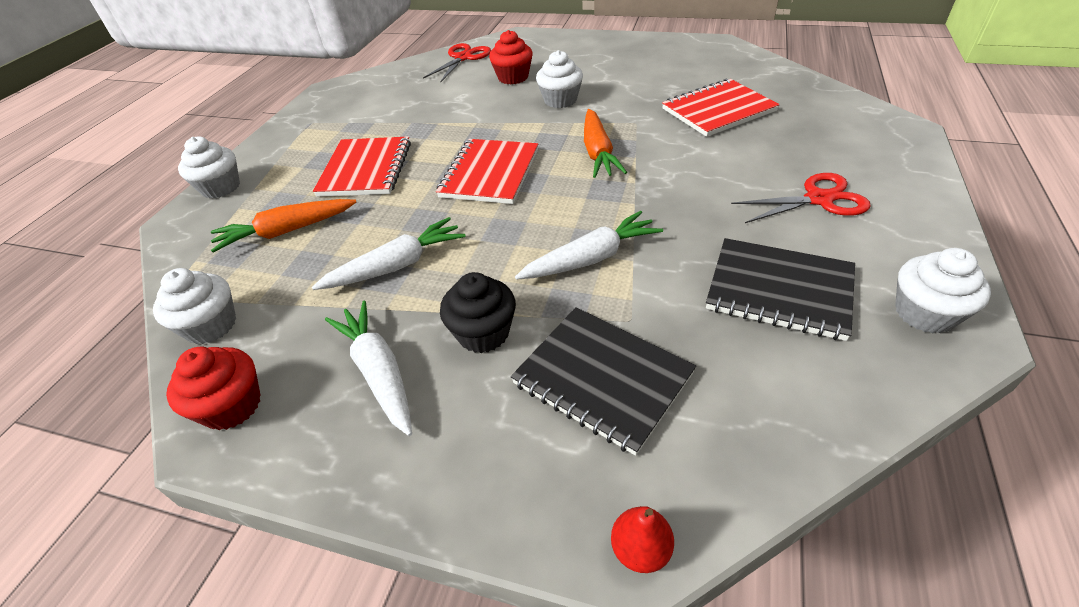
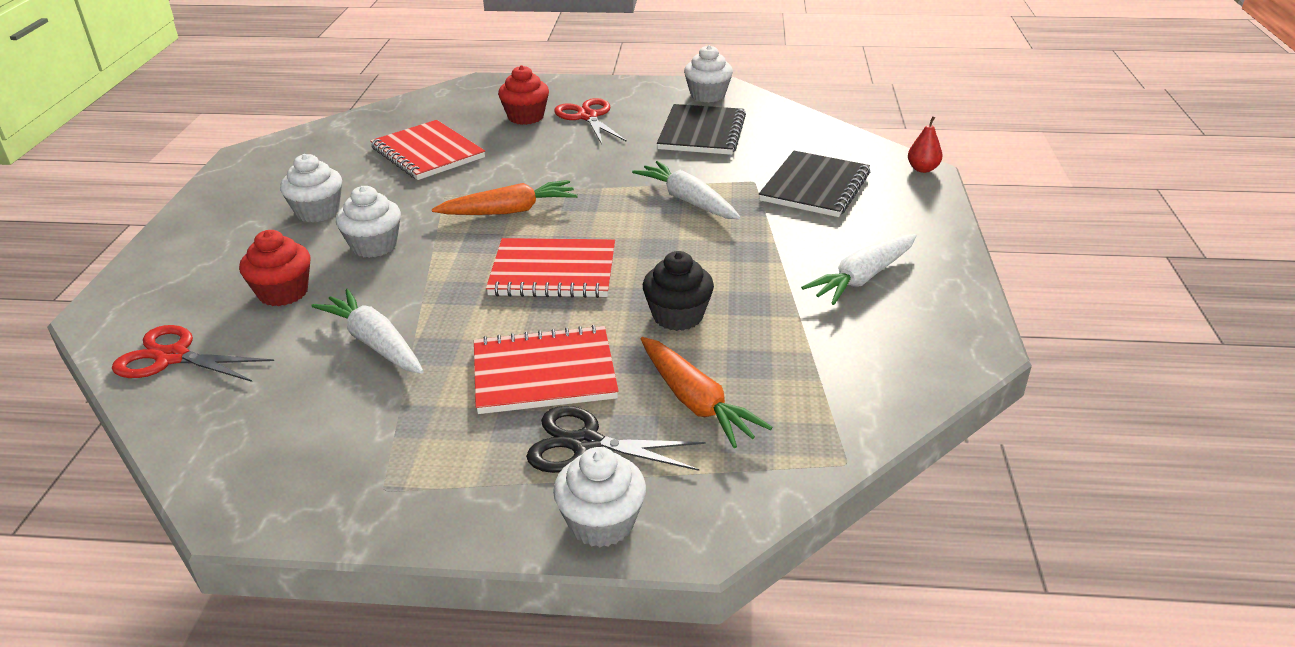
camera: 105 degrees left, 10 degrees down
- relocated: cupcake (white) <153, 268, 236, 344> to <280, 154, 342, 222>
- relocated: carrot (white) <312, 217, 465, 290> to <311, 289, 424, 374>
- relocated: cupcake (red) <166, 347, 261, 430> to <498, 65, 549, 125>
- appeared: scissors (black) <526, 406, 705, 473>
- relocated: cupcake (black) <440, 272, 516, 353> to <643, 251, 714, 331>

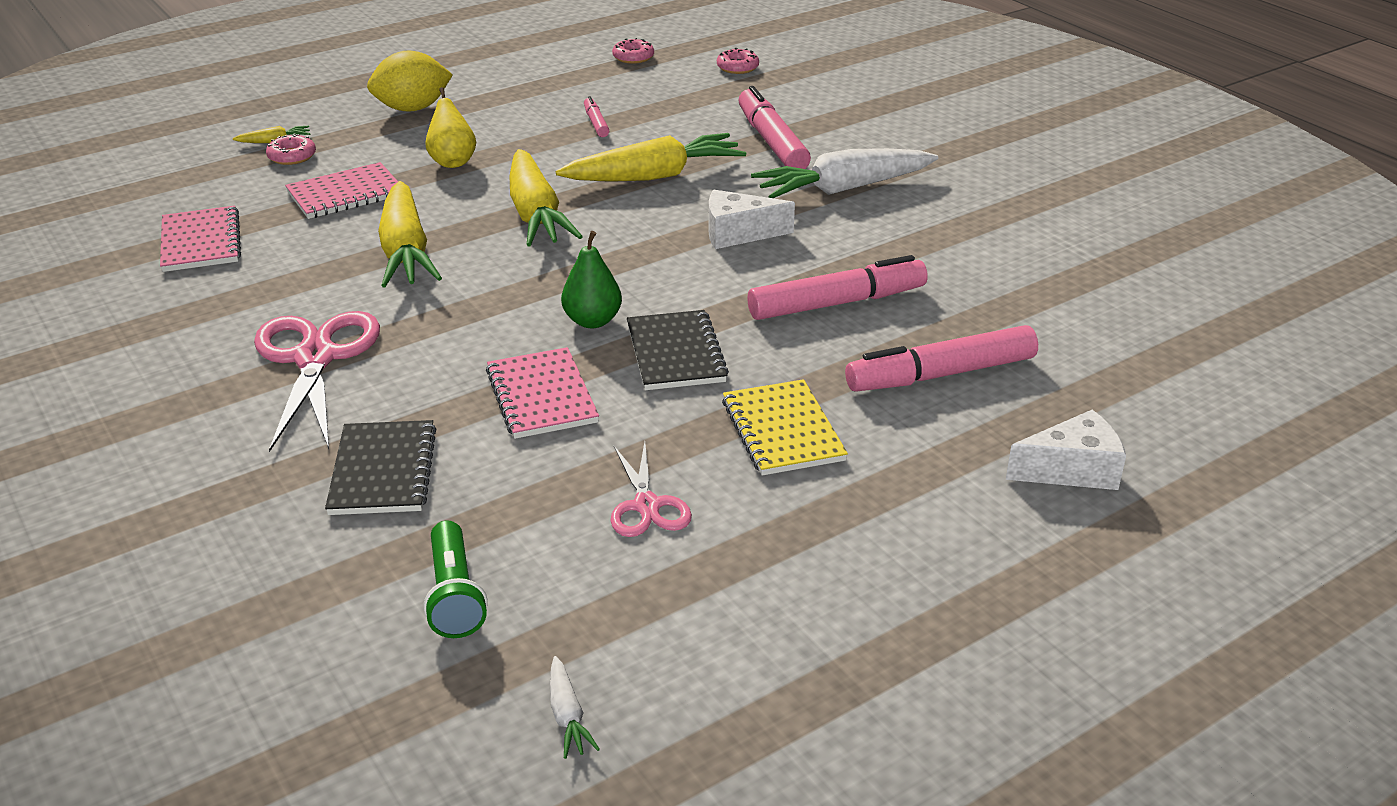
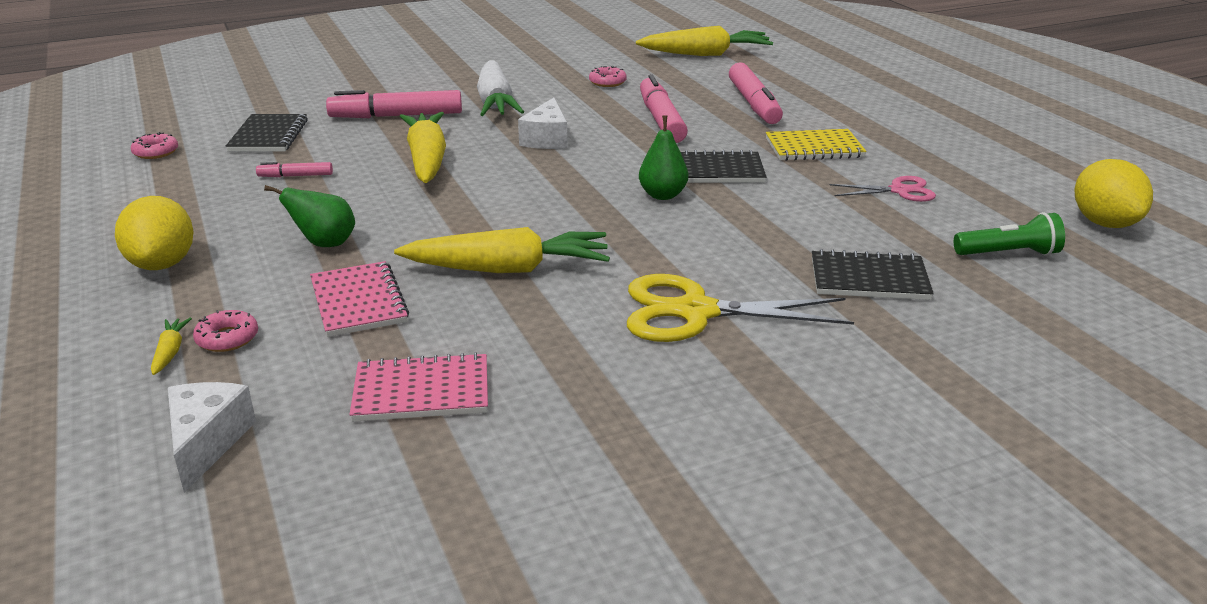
camera: 80 degrees left, 5 degrees down
- relocated: cheese (white) <1006, 410, 1126, 490> to <168, 382, 256, 493>
- appeared: notebook (black) <226, 114, 308, 151>
- colour: pear (yellow) <425, 87, 476, 168> to pear (green) <264, 185, 355, 247>
- relocated: donut (pink) <717, 48, 759, 74> to <589, 66, 627, 87>
- colour: scissors (pink) <254, 311, 380, 452> to scissors (yellow) <627, 274, 854, 342>
- relocated: carrot (yellow) <509, 149, 583, 246> to <636, 26, 773, 56>
- exchanged: carrot (white) <550, 656, 600, 759> to lemon (yellow) <1075, 159, 1153, 228>
- missing: notebook (pink) <486, 347, 599, 439>

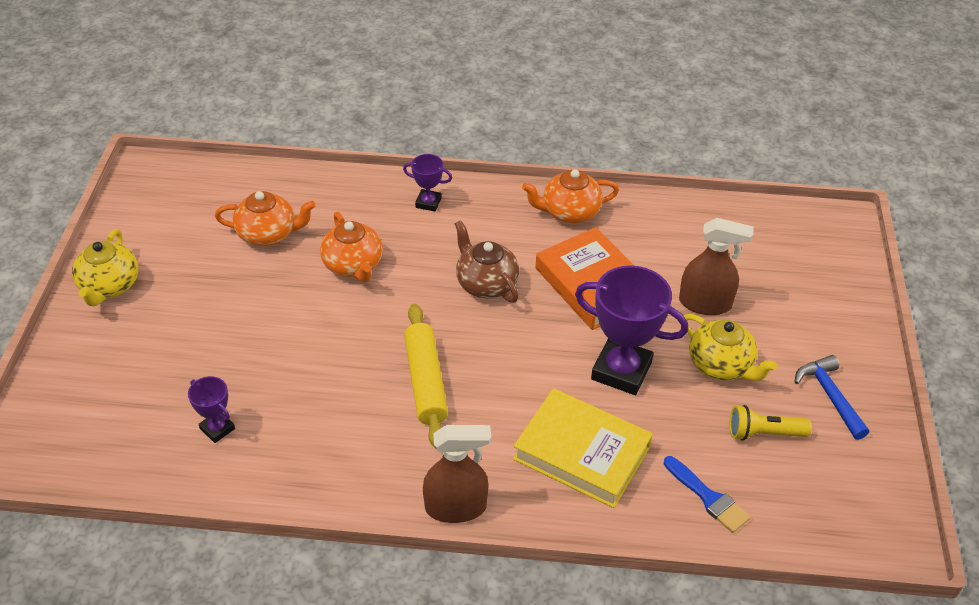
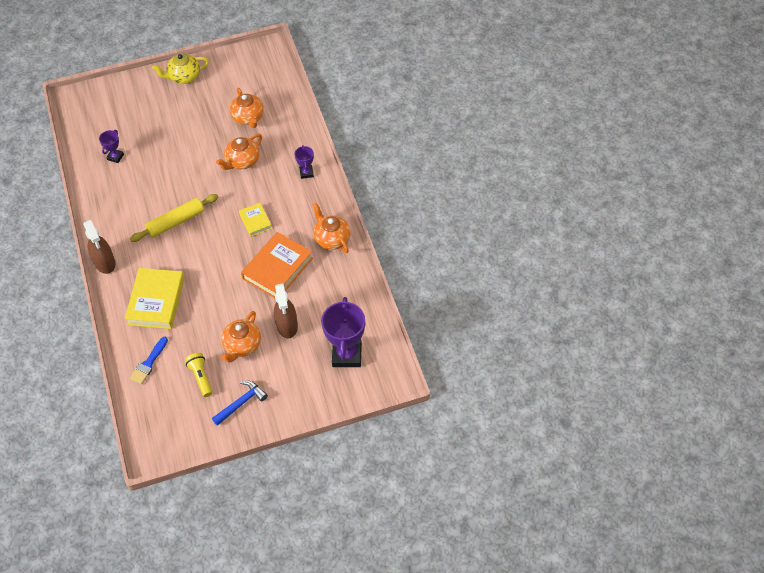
camera: 70 degrees right, 10 degrees up
- colour: teapot (yellow) <684, 314, 777, 381> to teapot (orange) <221, 311, 261, 363>
- exchanged: teapot (brown) <455, 221, 519, 303> to book (yellow) <239, 203, 272, 237>
- relocated: trophy (purple) <575, 265, 688, 395> to <321, 297, 365, 367>

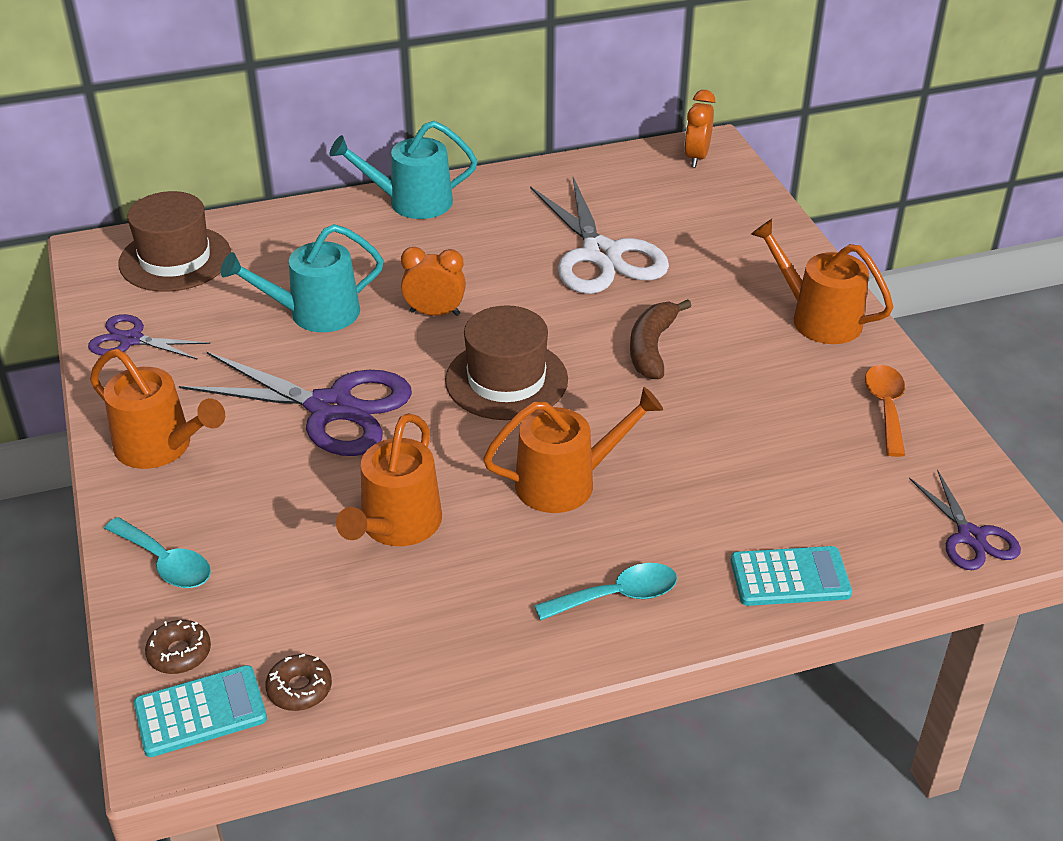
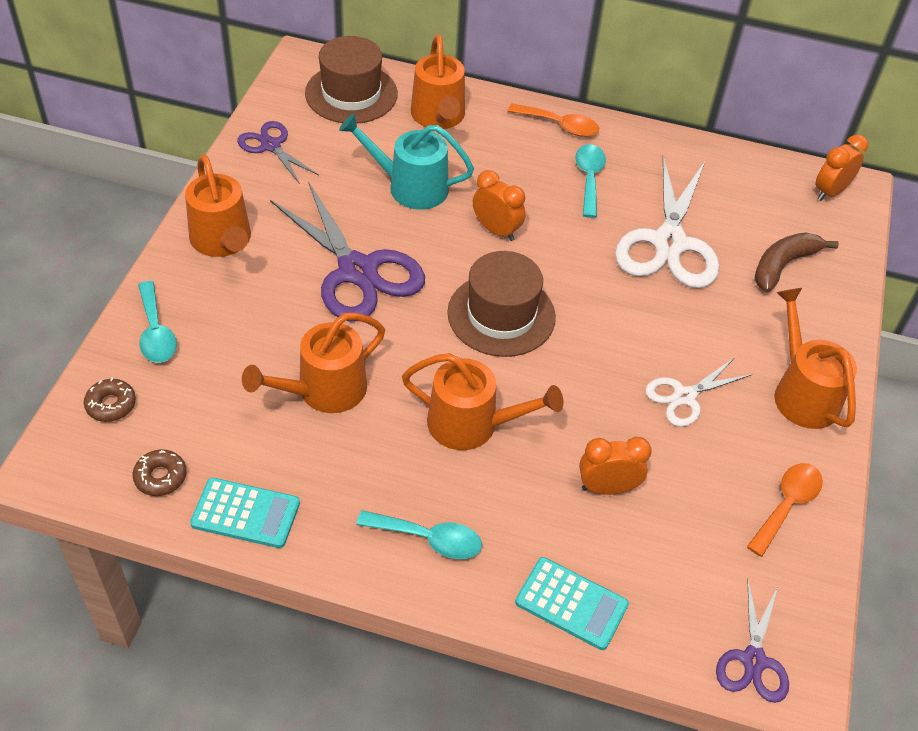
camera: 30 degrees right, 10 degrees up
- relocated: calculator (turquoise) <134, 665, 267, 757> to <190, 478, 300, 548>
- appeared: watering can (orange) <411, 34, 465, 129>
- exchanged: watering can (turquoise) <329, 121, 477, 219> to spoon (orange) <508, 103, 599, 137>
- appeared: spoon (turquoise) <575, 144, 606, 218>
- appeared: clock (orange) <579, 437, 652, 495>
- appeared: scissors (white) <645, 358, 751, 427>
- relocated: banana (brown) <630, 300, 692, 379> to <754, 232, 839, 292>

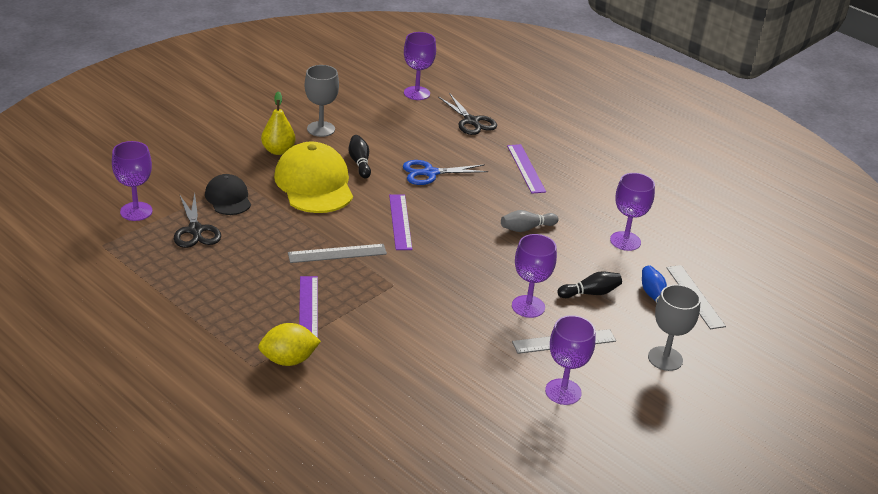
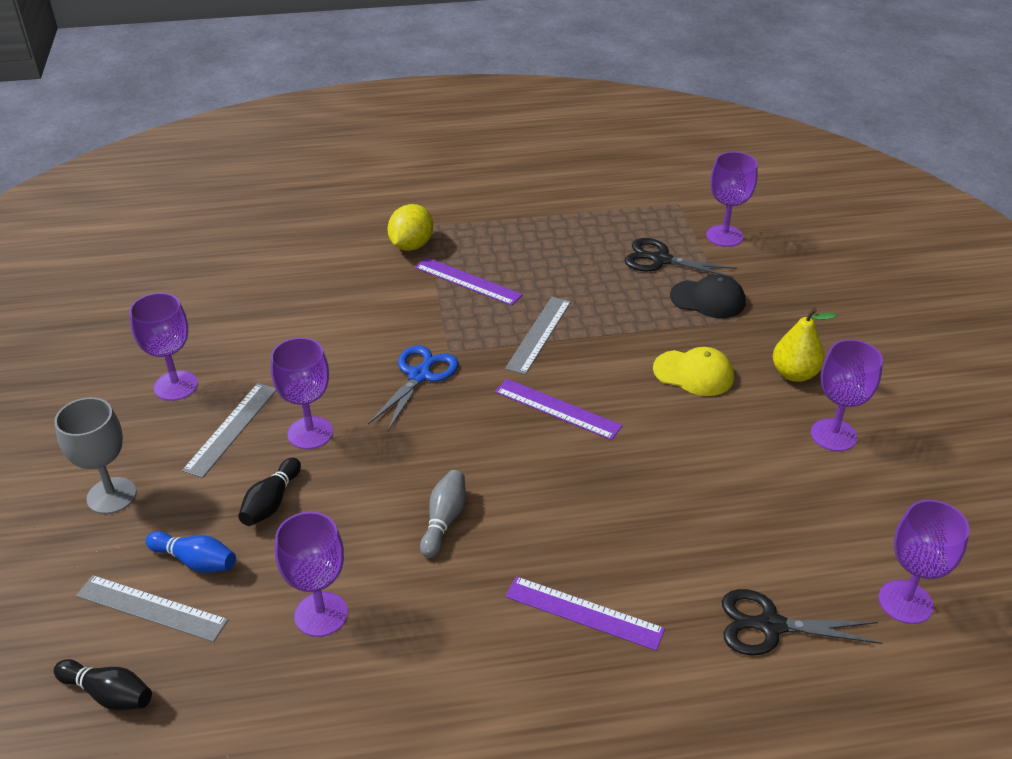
camera: 130 degrees right, 5 degrees up
- relocated: bowling pin (black) <349, 135, 371, 178> to <54, 659, 152, 710>
- relocated: scissors (blue) <403, 160, 488, 185> to <368, 345, 459, 431>
- size: cap (yellow) <274, 142, 353, 213> = <653, 347, 734, 396> x0.56
- colour: goblet (grey) <305, 65, 339, 137> to goblet (purple) <811, 339, 883, 451>

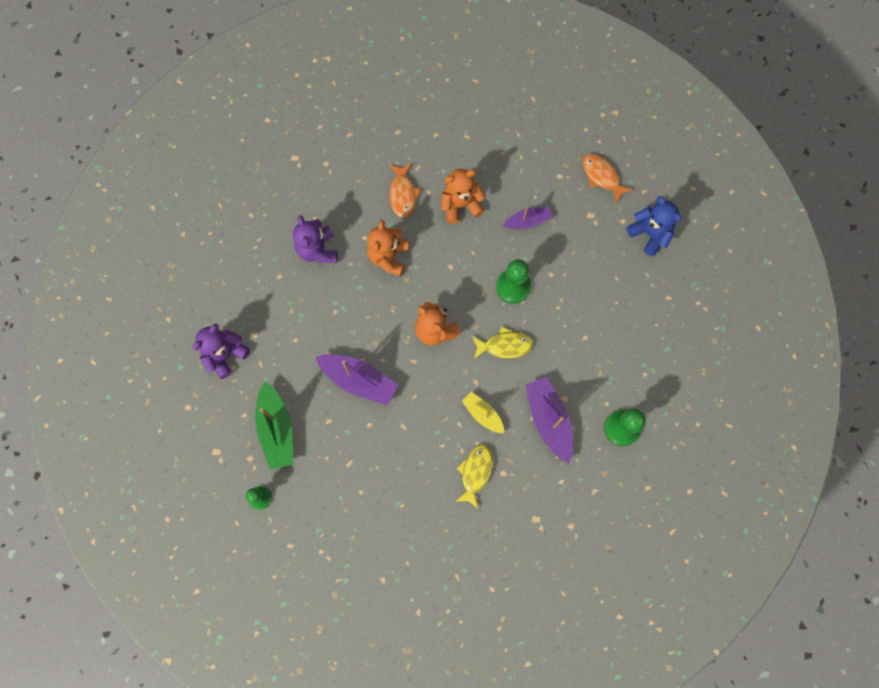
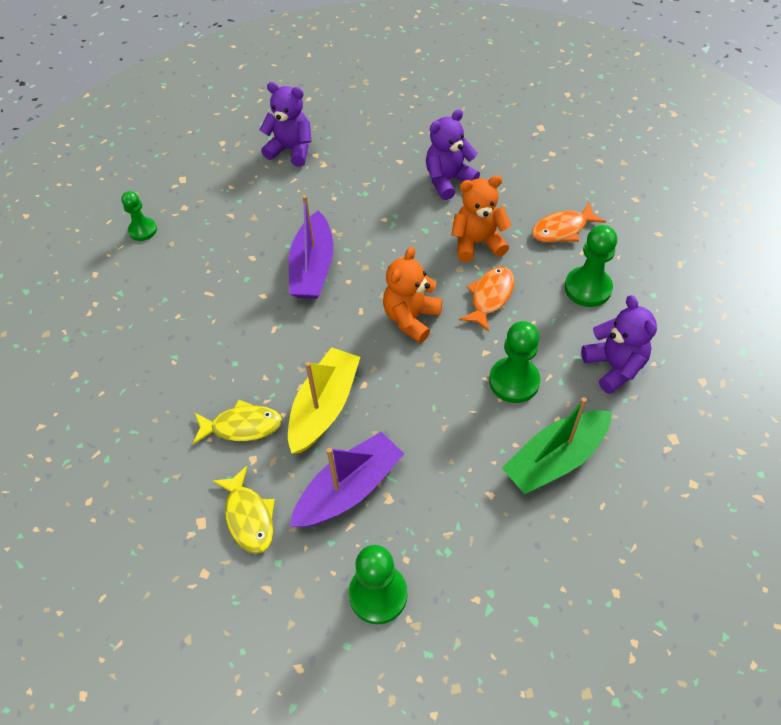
camera: 70 degrees right, 20 degrees down
- relocated: fish (yellow) <472, 327, 533, 359> to <213, 466, 275, 554>
- size: boat (yellow) <462, 392, 504, 433> = <288, 347, 360, 454> x1.66
- relocated: fish (orange) <582, 154, 633, 203> to <459, 266, 515, 332>
- relocated: boat (green) <255, 382, 293, 470> to <502, 397, 612, 494>
- exchanged: teddy bear (orange) <441, 169, 486, 224> to pawn (green) <565, 225, 617, 307>
- exchanged: boat (purple) <503, 206, 553, 229> to teddy bear (purple) <581, 295, 657, 394>
- missing: teddy bear (blue) <627, 196, 681, 256>

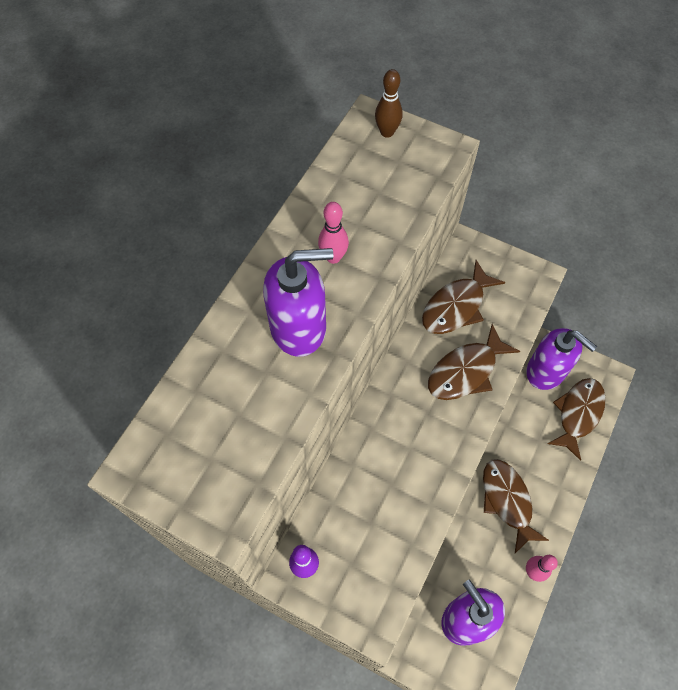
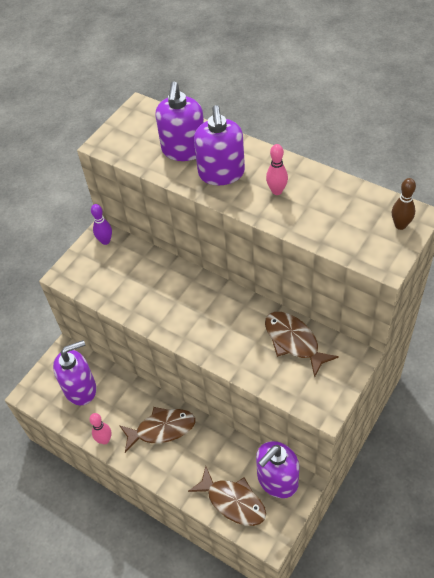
camera: 100 degrees right, 10 degrees down
- appeared: soap dispenser (purple) <156, 82, 204, 161>
- missing: fish (brown) <428, 324, 520, 400>

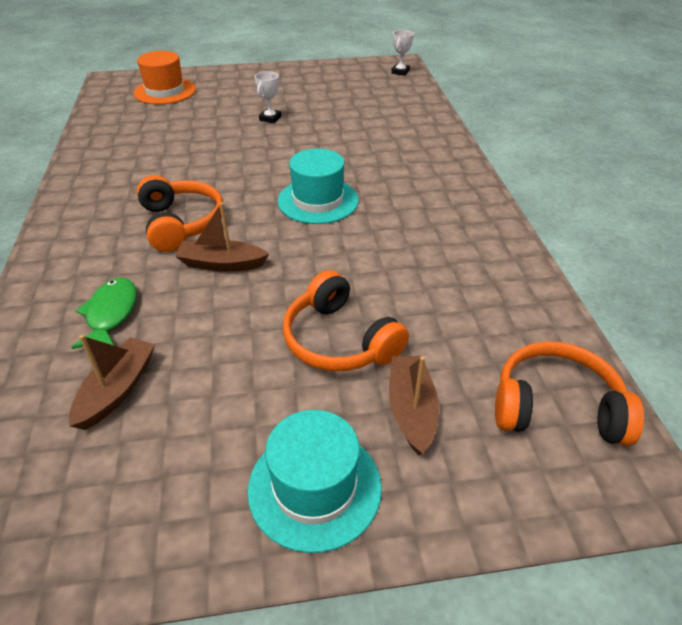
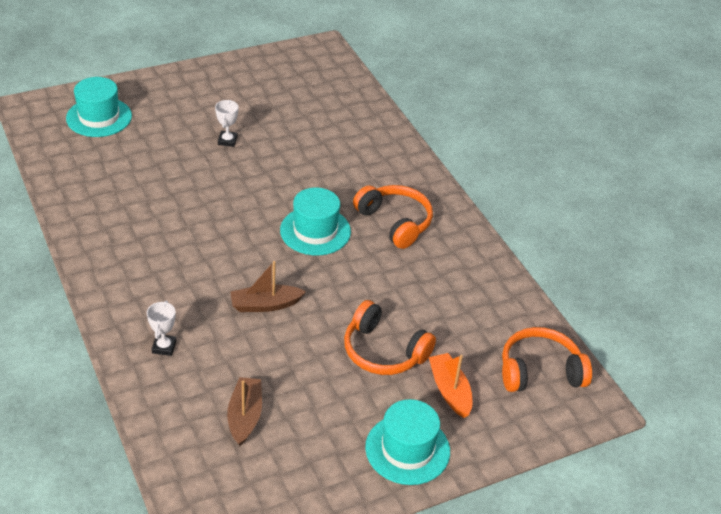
camera: 20 degrees left, 0 degrees up
- colour: hat (orange) <134, 51, 196, 104> to hat (turquoise) <66, 77, 132, 137>
- relocated: trophy (white) <391, 30, 414, 76> to <147, 301, 176, 356>
- relocated: headphones (orange) <137, 175, 224, 252> to <353, 185, 433, 249>
- colour: boat (brown) <389, 356, 439, 455> to boat (orange) <429, 353, 472, 418>
- missing: fish (green) <72, 278, 137, 349>

